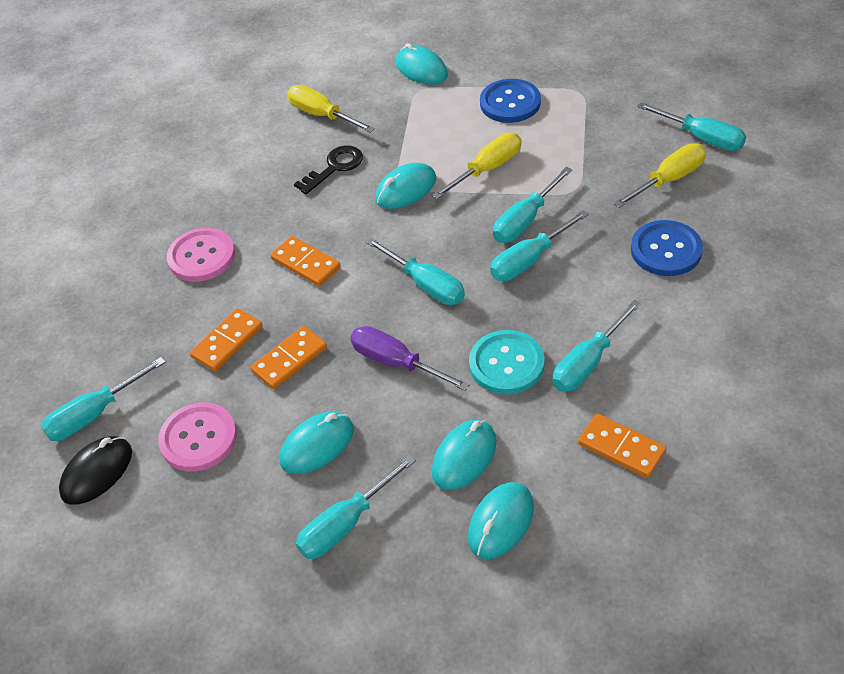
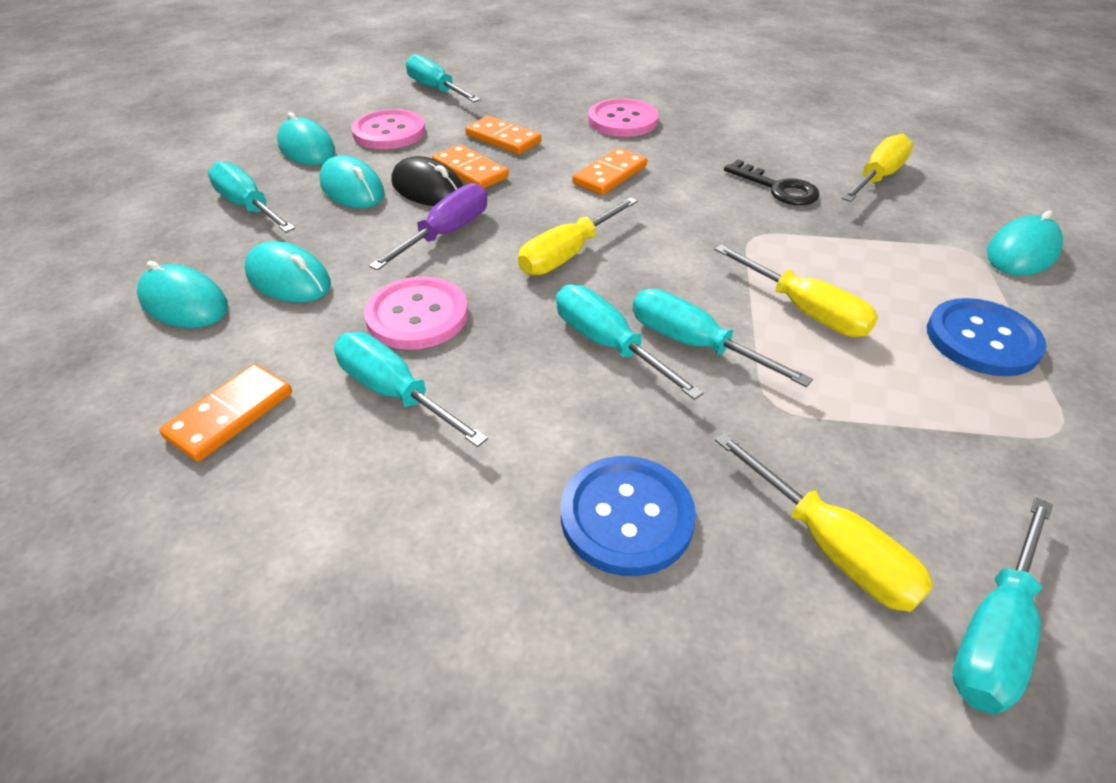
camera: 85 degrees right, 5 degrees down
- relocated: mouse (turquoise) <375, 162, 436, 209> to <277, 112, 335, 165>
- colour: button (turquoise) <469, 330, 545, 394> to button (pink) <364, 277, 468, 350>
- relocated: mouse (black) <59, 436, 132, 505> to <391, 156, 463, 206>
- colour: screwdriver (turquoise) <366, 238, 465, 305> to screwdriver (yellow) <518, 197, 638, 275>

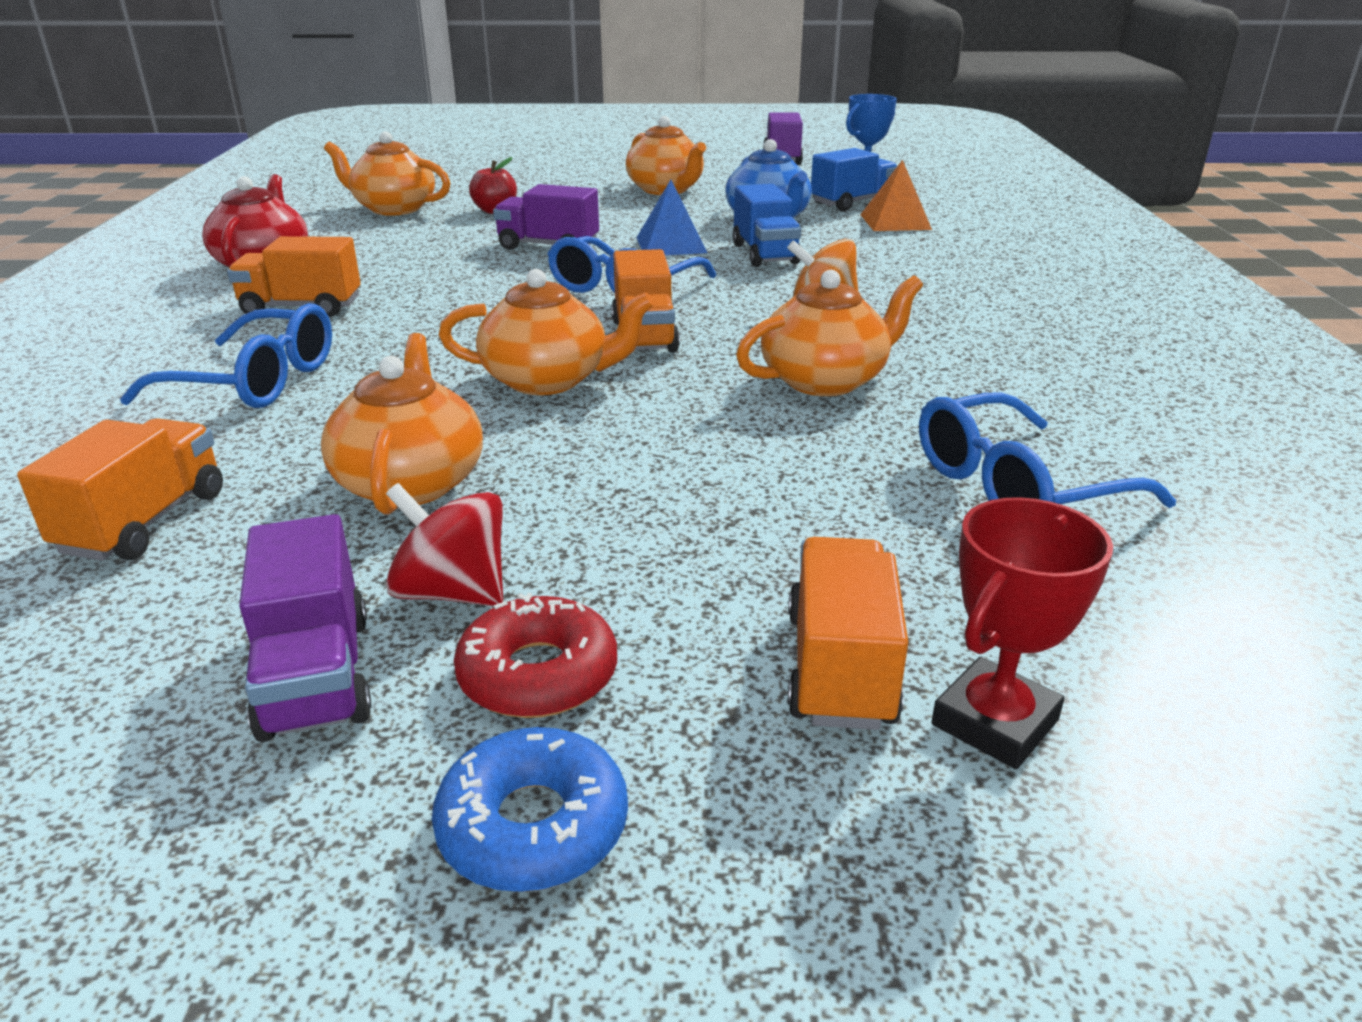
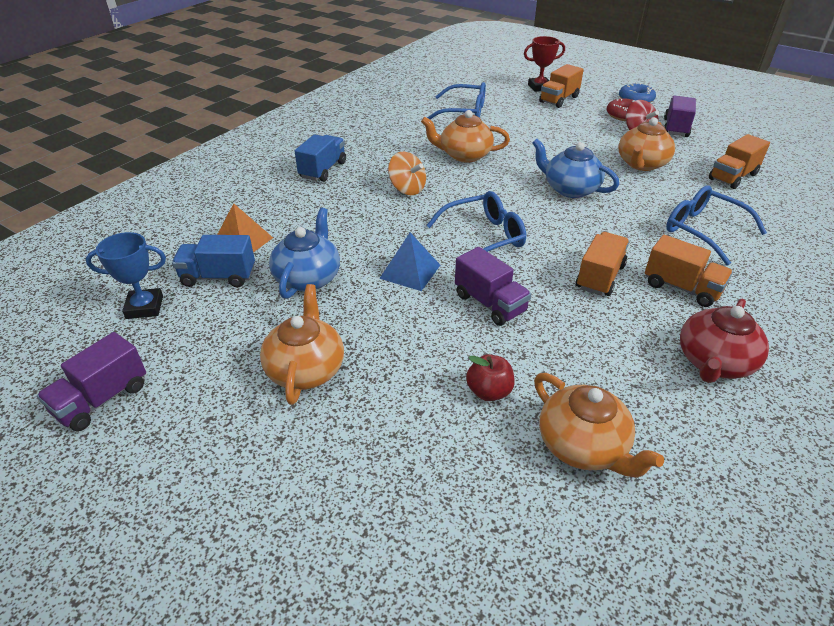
camera: 145 degrees left, 10 degrees up
- relocated: truck (blue) <732, 184, 801, 267> to <295, 134, 346, 182>
- colour: teapot (orange) <439, 269, 654, 395> to teapot (blue) <532, 139, 619, 198>
- relocated: truck (orange) <611, 249, 680, 353> to <576, 232, 630, 296>

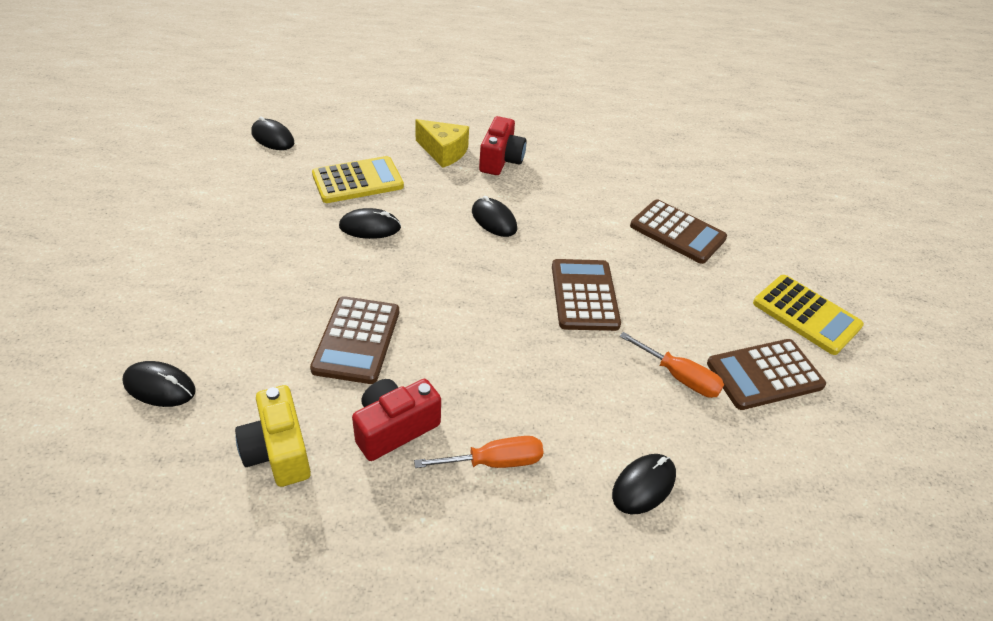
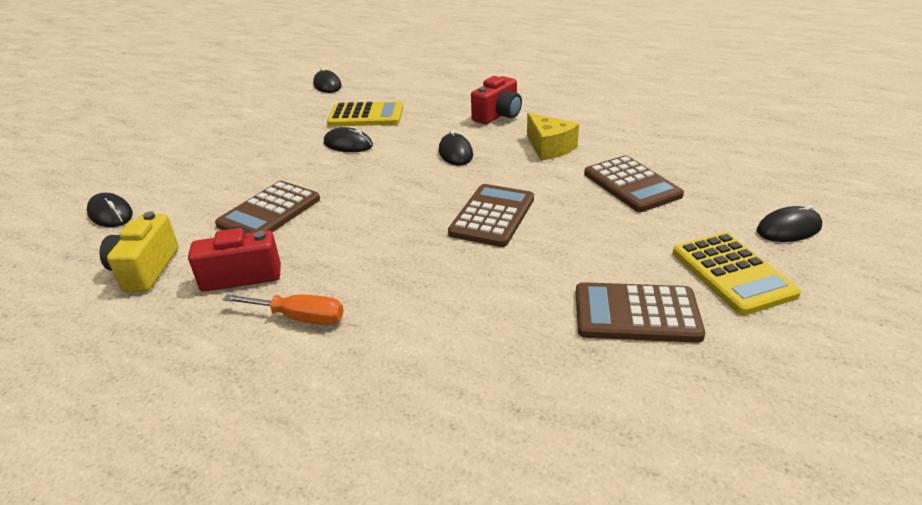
camera: 30 degrees right, 10 degrees down
- relocated: cheese (yellow) <415, 119, 469, 168> to <527, 113, 579, 161>
- relocated: mouse (black) <612, 454, 676, 515> to <757, 205, 822, 242>
- missing: screwdriver (orange) <620, 332, 724, 398>

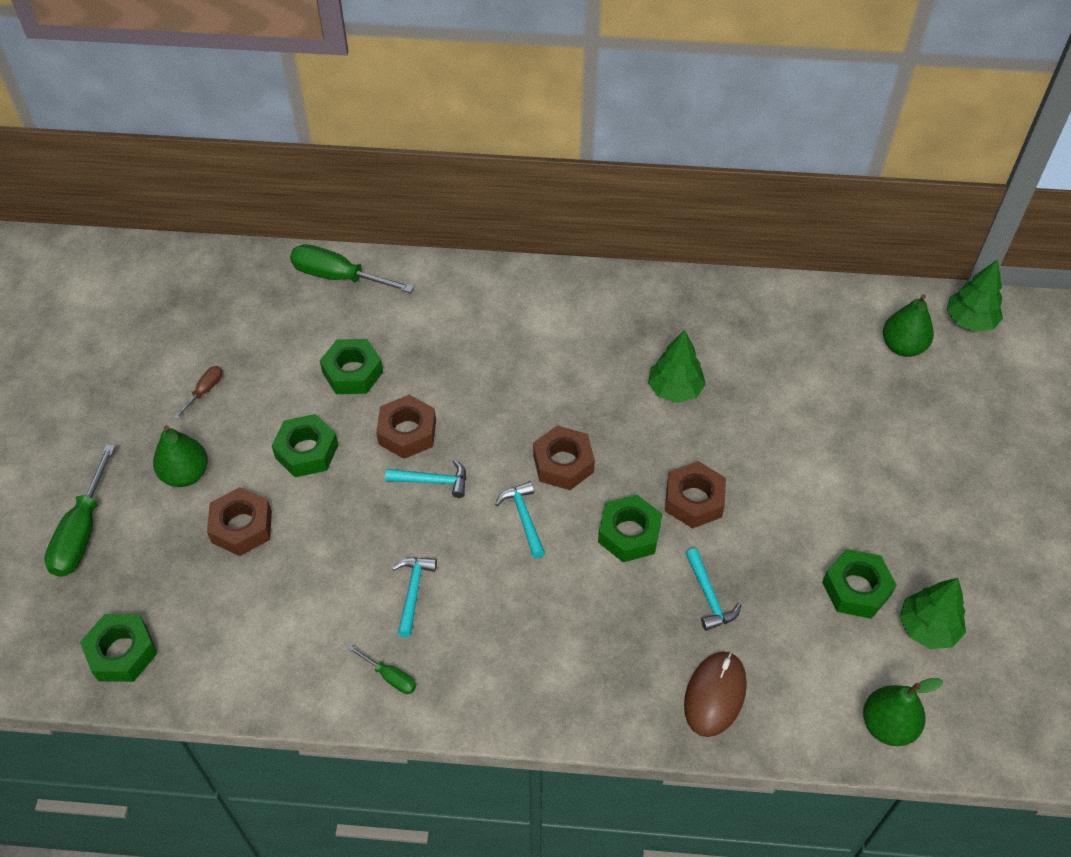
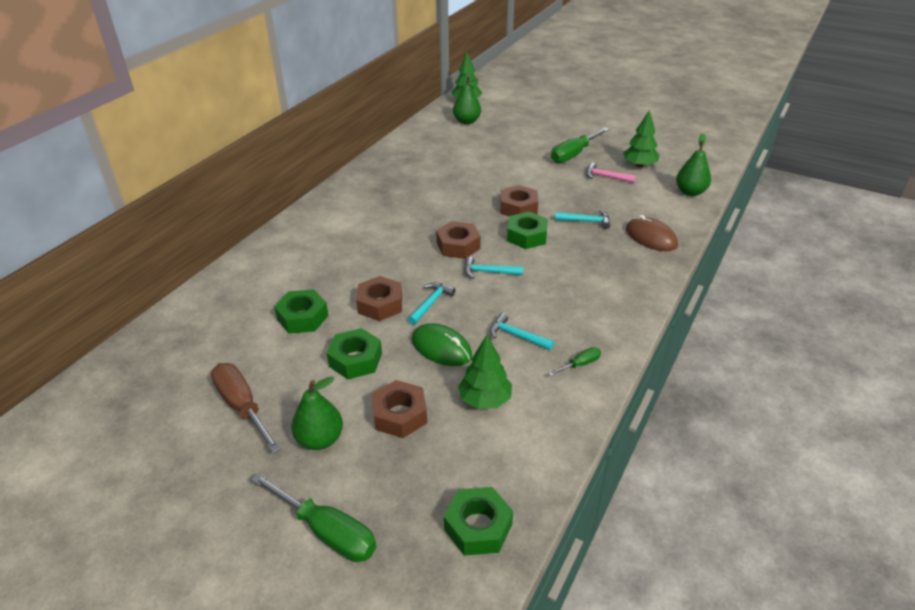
camera: 65 degrees left, 15 degrees down
- size: screwdriver (brown) <174, 366, 222, 419> = <211, 363, 281, 453> x2.00
- appeared: mouse (green) <412, 323, 472, 366>
- relocated: tree (green) <648, 330, 706, 403> to <458, 335, 512, 409>
- relocated: screwdriver (green) <290, 244, 414, 293> to <551, 127, 609, 163>
- exchanged: nut (green) <822, 549, 897, 619> to hammer (pink) <586, 162, 636, 183>

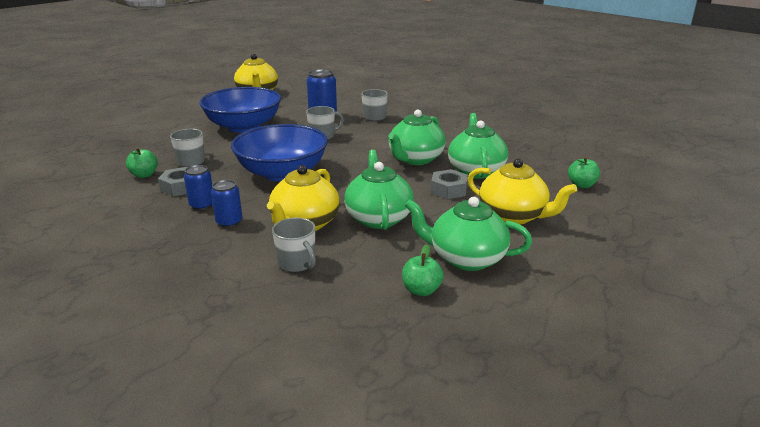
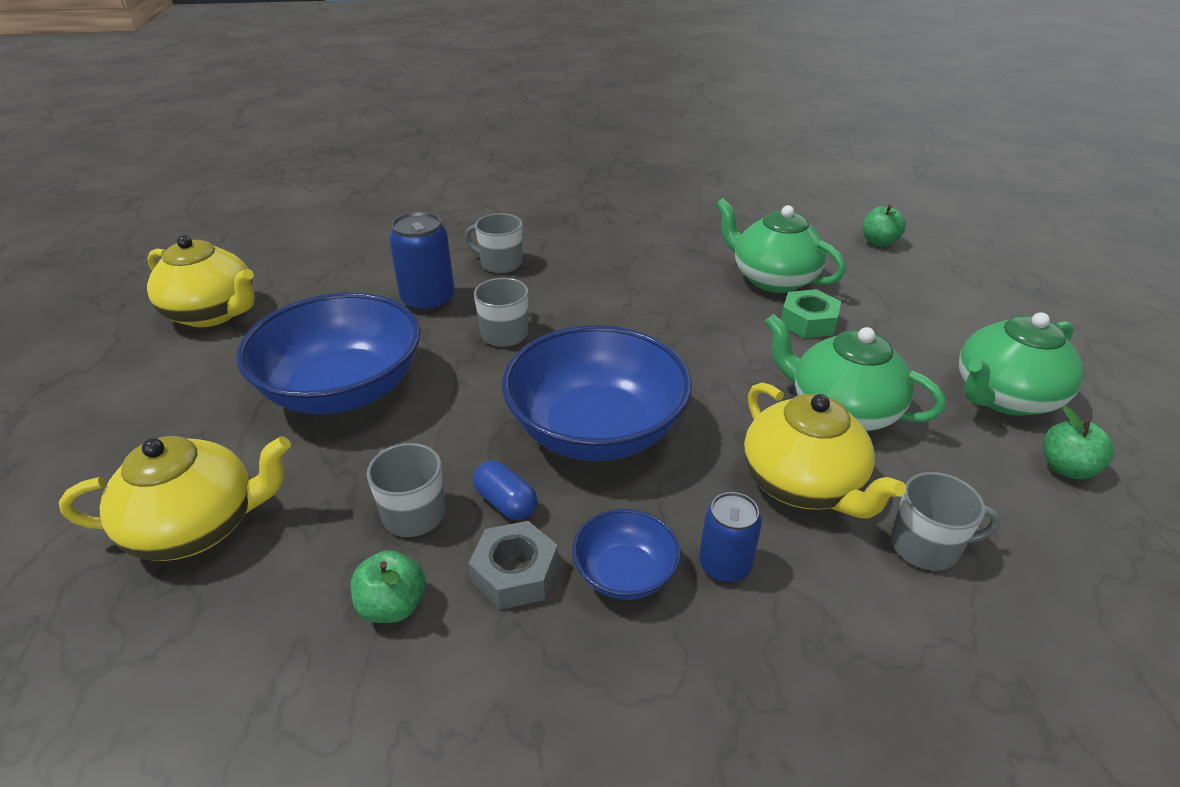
camera: 50 degrees left, 10 degrees up
- relocated: teapot (yellow) <468, 159, 577, 225> to <59, 436, 291, 561>
- appeared: capsule (blue) <473, 461, 538, 521>
- exchanged: can (blue) <184, 165, 213, 210> to bowl (blue) <572, 509, 681, 600>
- colour: nut (grey) <431, 169, 468, 199> to nut (green) <781, 289, 841, 338>
- missing: teapot (green) <388, 109, 446, 165>

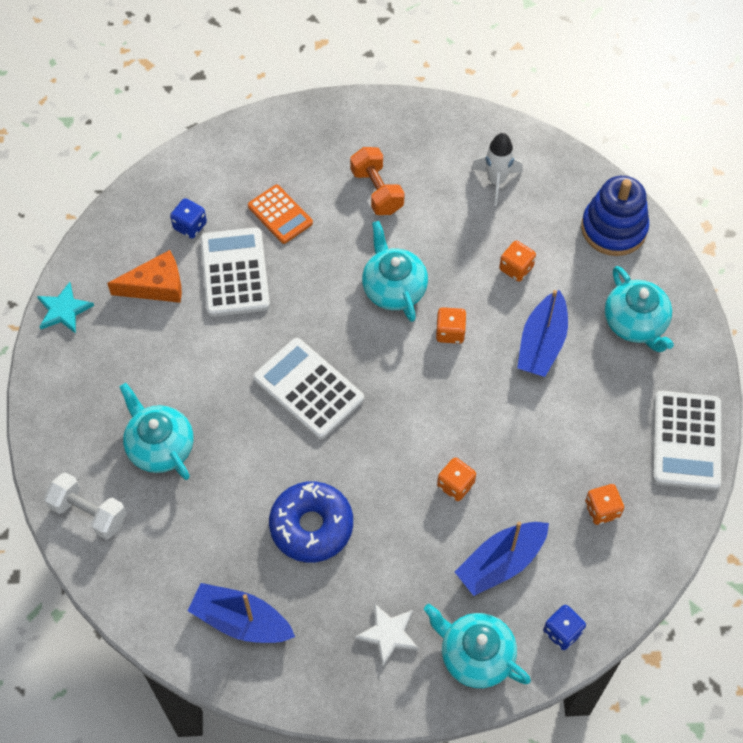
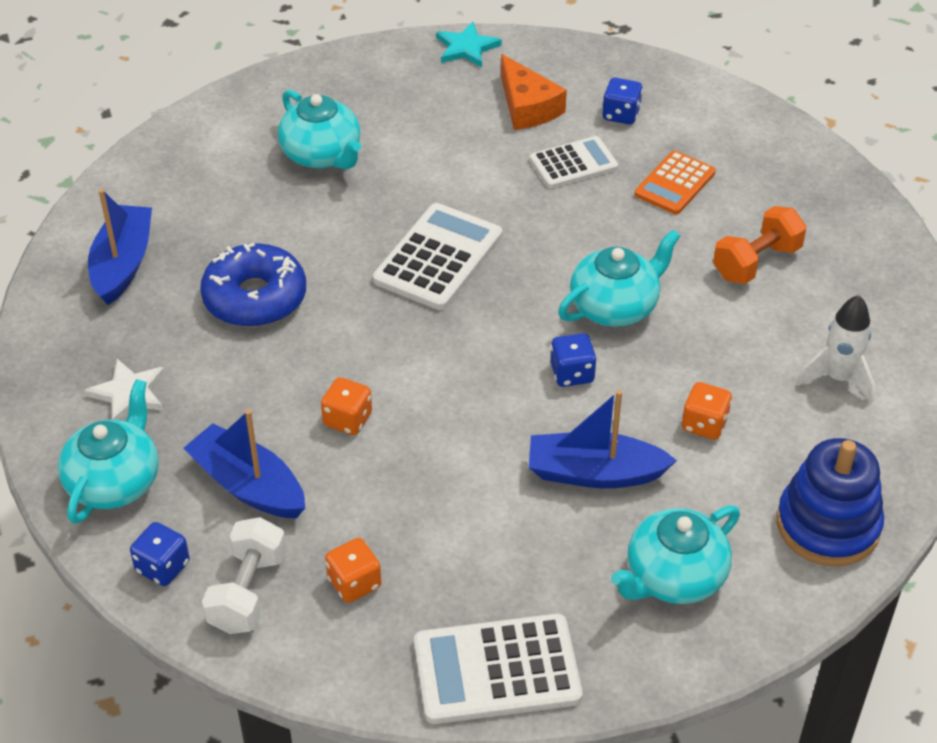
camera: 75 degrees right, 15 degrees down
- relocated: dumbbell (white) <44, 472, 127, 540> to <202, 517, 286, 634>
- spun: teapot (turquoise) <120, 383, 194, 480> = <278, 90, 361, 169> 105 degrees clockwise
- size: calculator (white) <200, 227, 270, 317> = <530, 136, 618, 188> x0.65
- colour: dice (orange) <436, 307, 467, 344> to dice (blue) <551, 333, 597, 387>

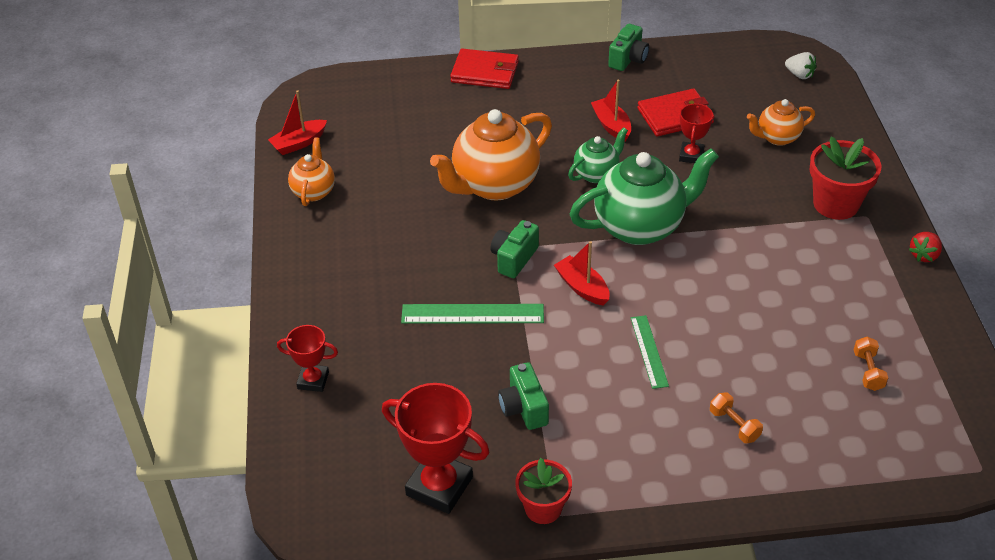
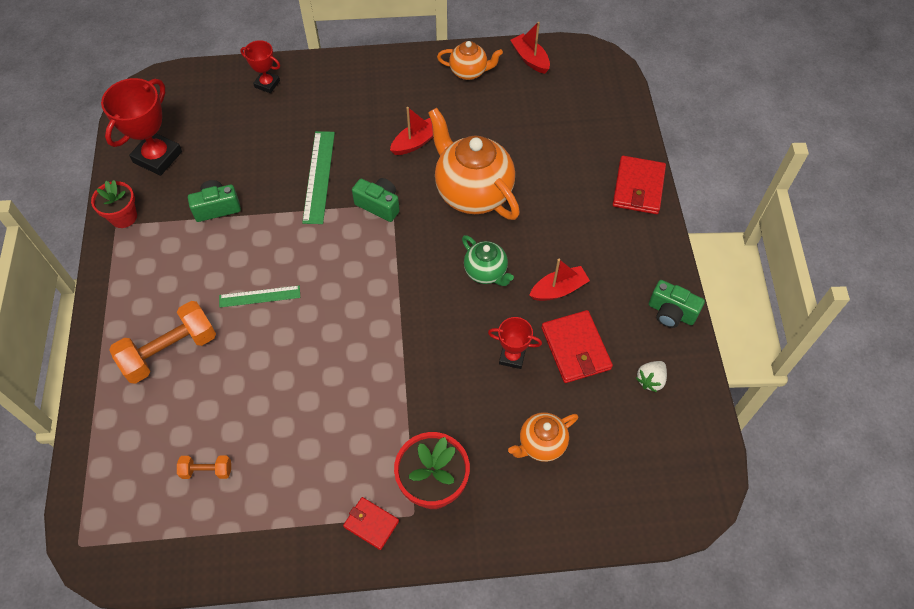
camera: 90 degrees right, 15 degrees up
- size: dumbbell (orange) <710, 392, 763, 443> = <109, 301, 216, 384> x2.04
- spun: trophy (red) <277, 325, 338, 392> = <240, 40, 280, 93> 75 degrees counterclockwise
- appeared: wallet (red) <343, 497, 399, 550>
- relocated: boat (red) <554, 241, 610, 306> to <390, 107, 433, 155>
- spun: teapot (orange) <747, 99, 815, 146> = <508, 412, 578, 462> 105 degrees counterclockwise
- relocated: strawberry (white) <785, 52, 817, 79> to <636, 361, 667, 392>
- missing: teapot (green) <570, 148, 719, 245>
- missing: strawberry (red) <909, 232, 942, 262>

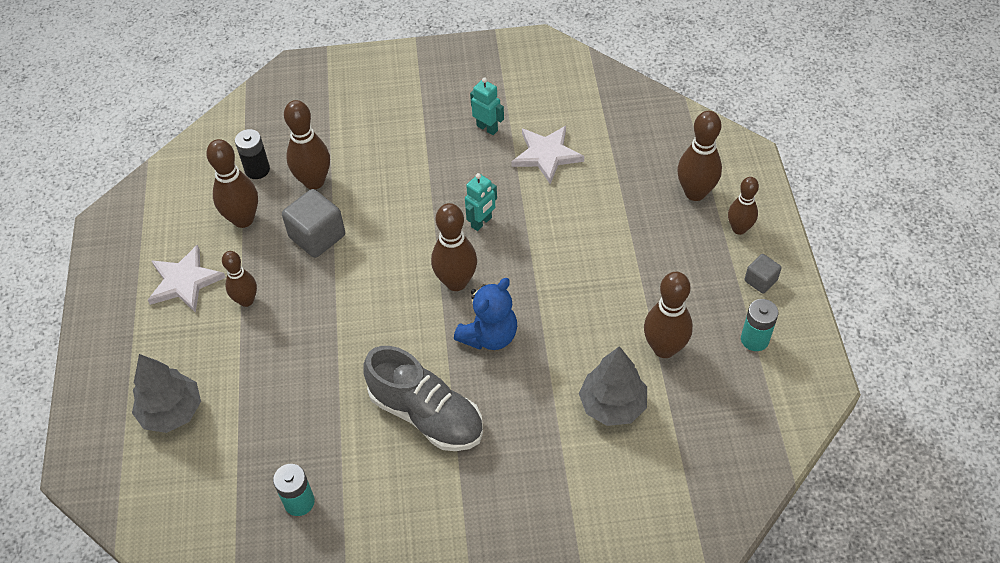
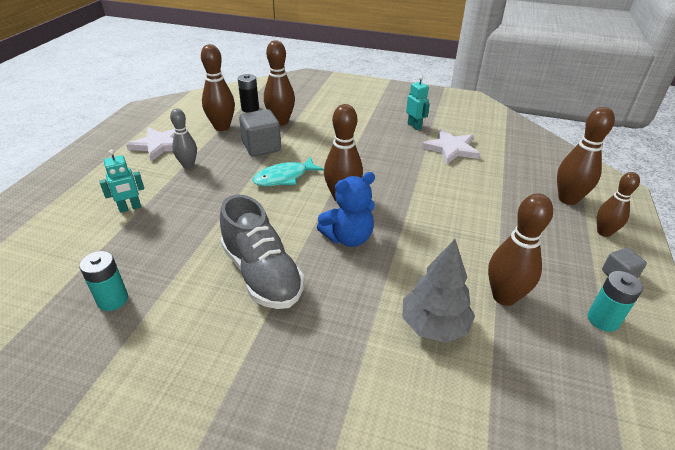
camera: 20 degrees right, 15 degrees down
- relocated: robot (turquoise) <465, 173, 497, 231> to <99, 150, 144, 213>
- colour: bowling pin (brown) <222, 251, 257, 307> to bowling pin (grey) <170, 108, 197, 168>
- appeared: fish (turquoise) <252, 157, 324, 186>
- missing: tree (grey) <132, 354, 201, 433>

